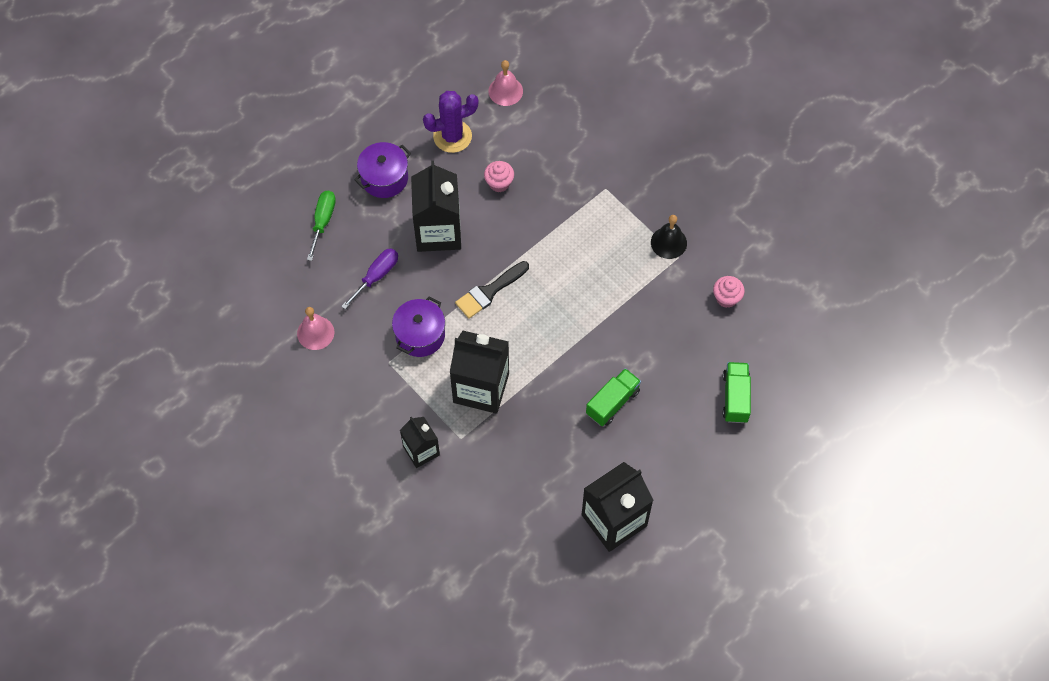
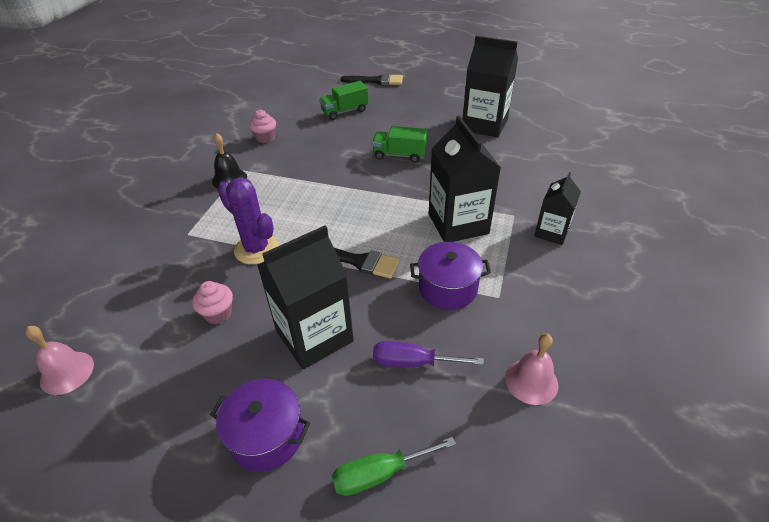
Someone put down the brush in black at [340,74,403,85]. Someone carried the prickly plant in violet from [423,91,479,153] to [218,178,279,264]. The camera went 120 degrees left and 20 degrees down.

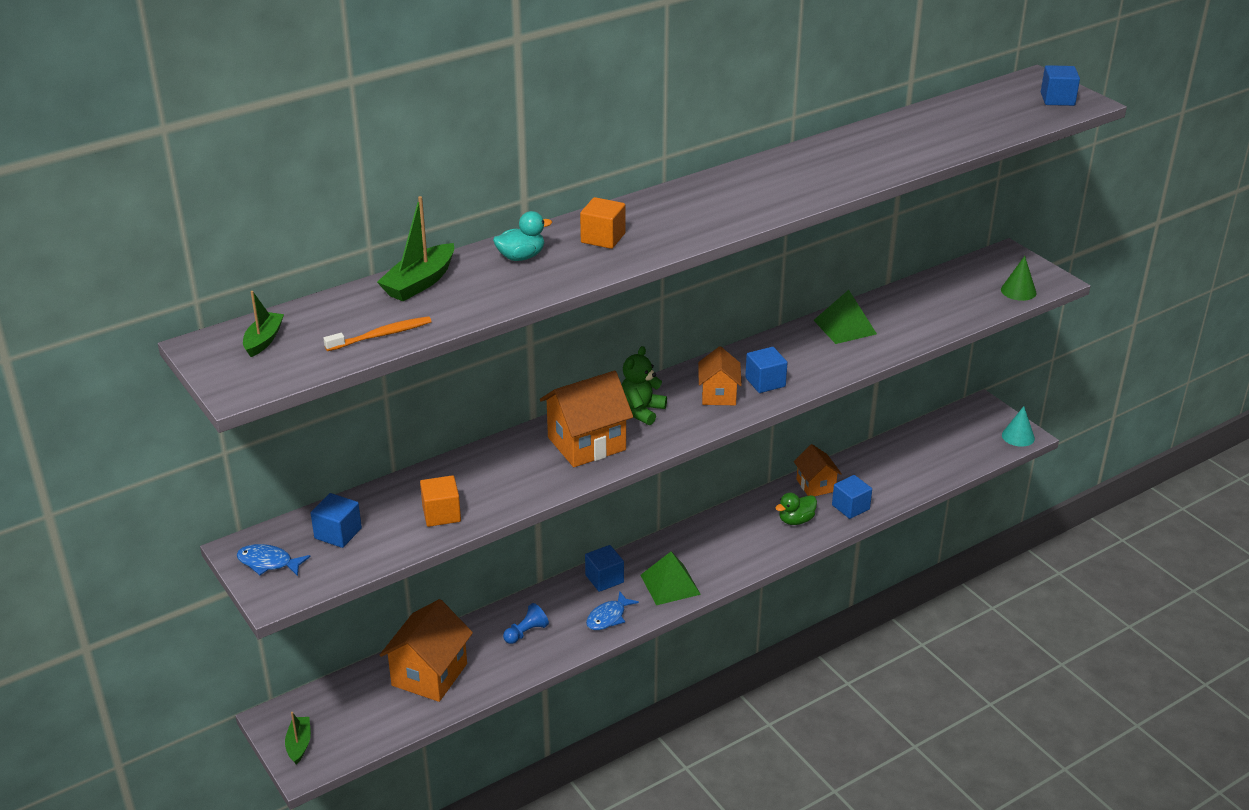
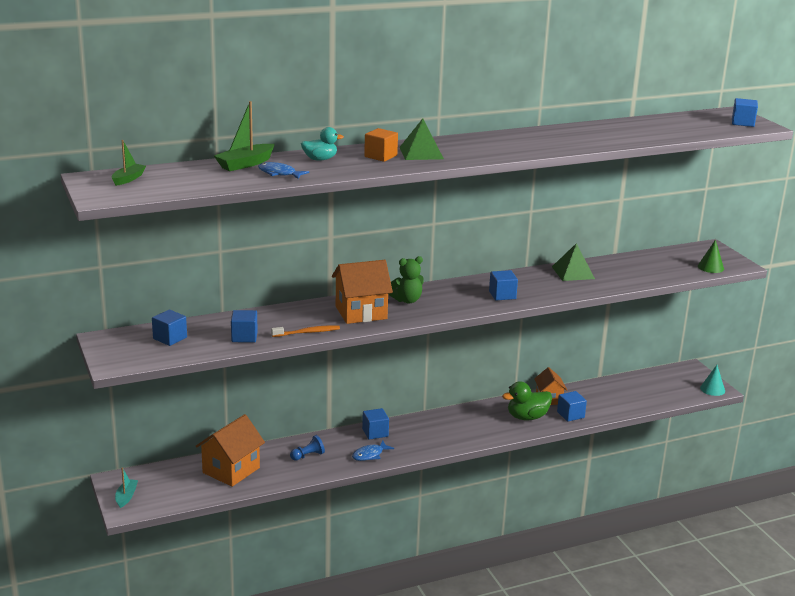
Someone took away the toy house in orange-coloured at [698,346,742,405]. Someone carried the toy fish in cobalt from [237,544,310,576] to [258,162,309,179]. Someone carried the toothbrush in orange-coloured from [323,316,432,351] to [271,325,340,337]. Someone carried the pyramid shape in green from [640,552,701,605] to [399,119,444,160]. Someone repainted the boat in green at [285,712,311,765], which became the boat in aqua at [115,467,138,508]. Someone repainted the block in orange-coloured at [420,475,461,527], which became the block in cobalt at [231,310,258,342]. Someone rotated the teddy bear in green at [622,346,667,425] by 150 degrees counterclockwise. Someone scaled the rubber duck in green at [775,493,817,525] by 1.50. The camera went 10 degrees right and 10 degrees down.

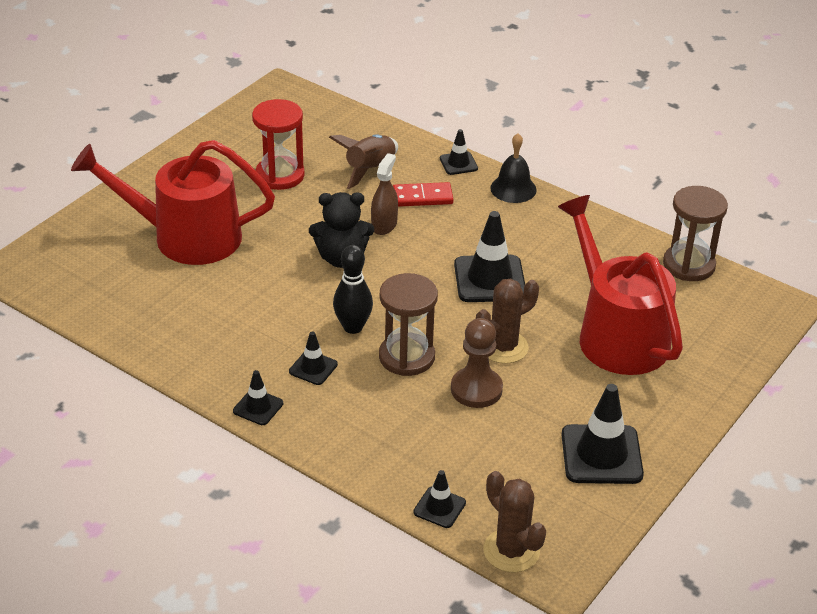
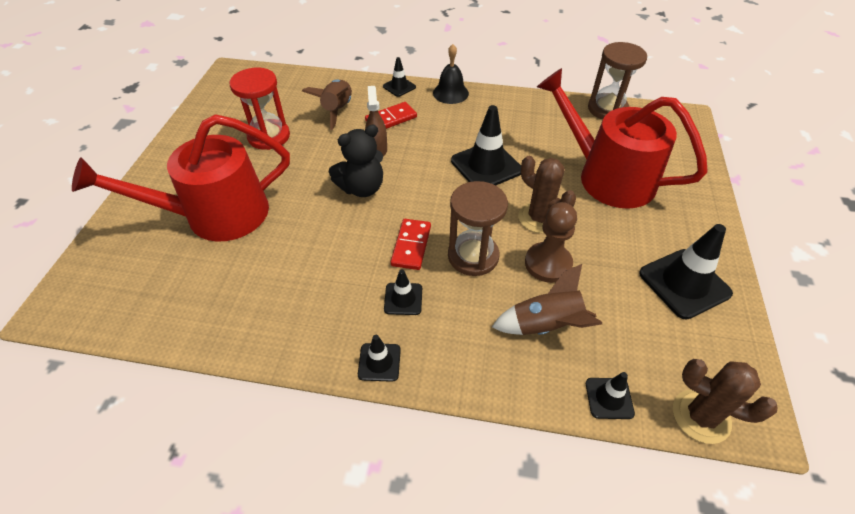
Someone put down the toy rocket in brown at [492,264,602,335]. Someone swapped the tenpin in black at [333,245,373,334] for the domino tile in red at [391,219,431,270]. Someone rotated the prickly plant in brown at [476,279,539,364] by 75 degrees counterclockwise. The camera went 25 degrees left and 10 degrees up.

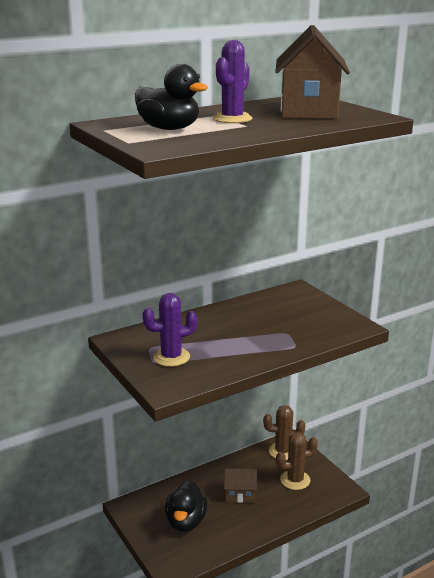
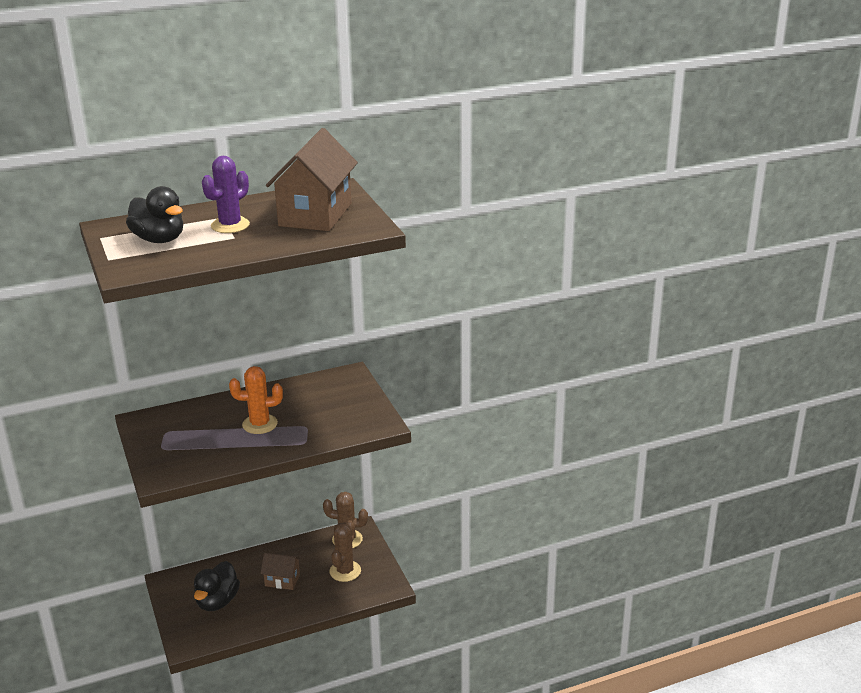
Someone took away the prickly plant in violet at [142,293,198,367]. Someone put down the prickly plant in orange-coloured at [229,366,283,434]. Someone rotated the prickly plant in brown at [276,432,318,490] by 60 degrees counterclockwise. The camera went 10 degrees right and 5 degrees up.

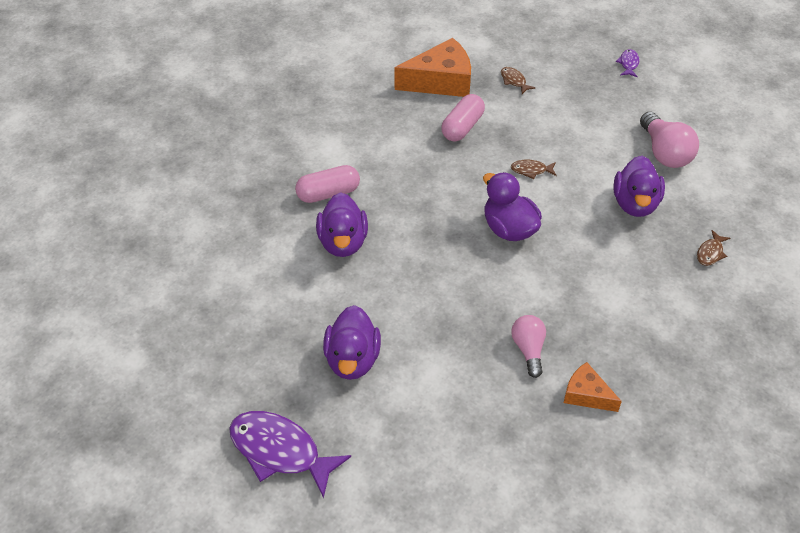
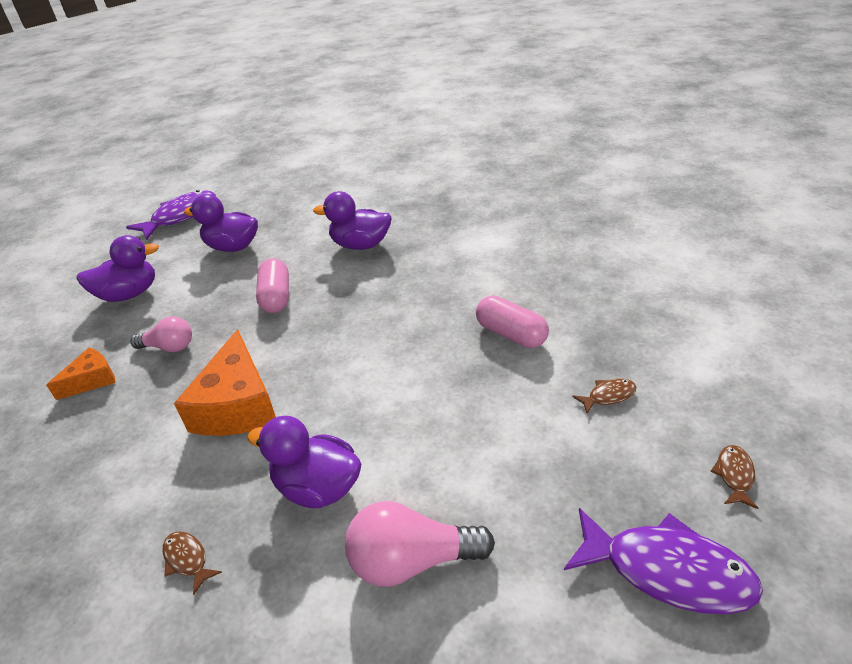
Someone carried the pill shape in rosy from [295,165,360,203] to [256,258,289,313]. Someone carried the piece of cheese in orange-coloured from [395,38,471,97] to [174,329,276,436]. Someone carried the rubber duck in violet from [483,172,542,241] to [76,235,159,302]. Someone carried the toy fish in brown from [511,160,557,179] to [710,445,758,509]. Someone scaled the toy fish in violet at [616,49,640,77] by 2.18. The camera went 105 degrees right and 10 degrees down.

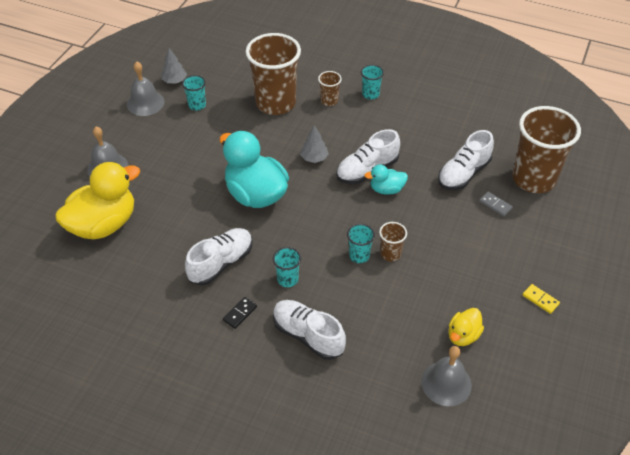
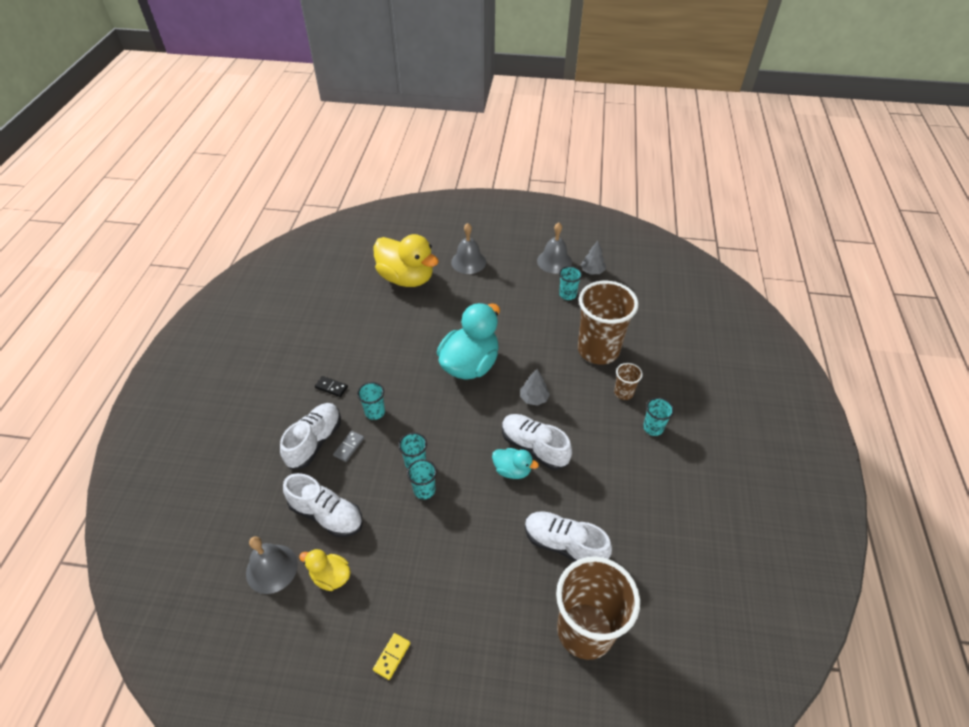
Someone carried the sneaker in snow-white from [185,228,252,285] to [283,473,363,537]. Someone carried the domino tile in ash-grey from [479,192,513,216] to [333,431,364,462]. Someone repainted the beaker in brown at [379,222,407,261], which became the beaker in aqua at [407,459,437,499]. Someone rotated the rubber duck in aqua at [364,165,408,194] by 135 degrees clockwise. The camera went 75 degrees right and 0 degrees up.

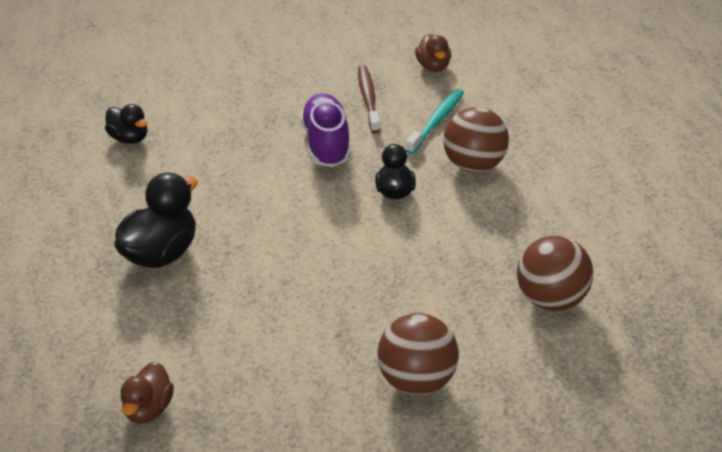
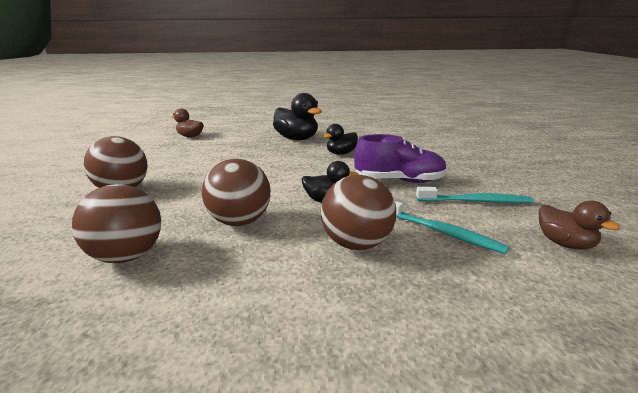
Someone put down the ball in brown at [202,159,271,226]. Someone carried the rubber duck in black from [105,104,148,144] to [323,124,358,155]. Someone repainted the toothbrush in brown at [358,65,380,133], which became the toothbrush in aqua at [416,187,533,203]. Someone rotated the rubber duck in brown at [415,34,451,72] by 120 degrees counterclockwise. The camera went 100 degrees right and 15 degrees down.

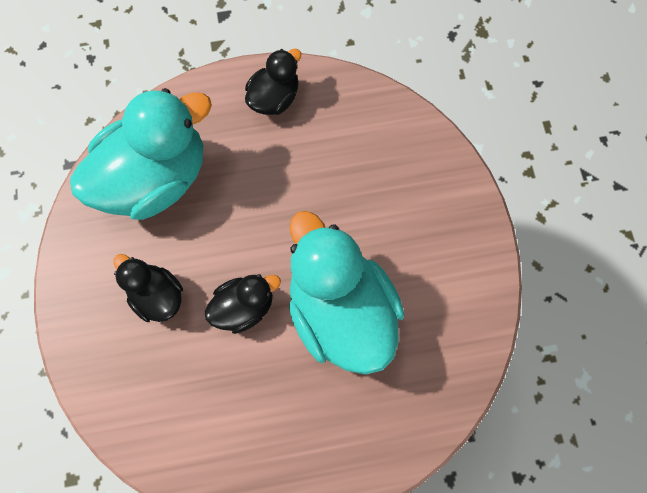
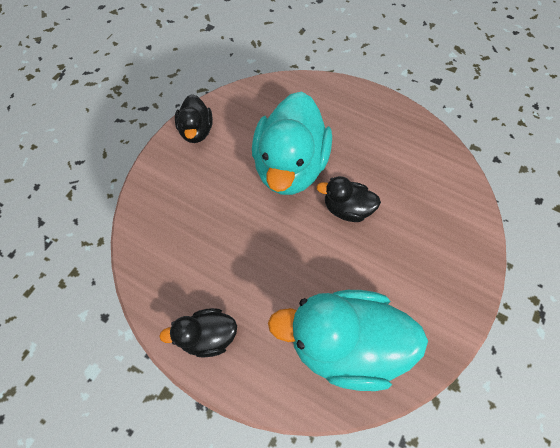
Someone carried the rubber duck in black from [113,254,183,322] to [175,94,213,143]. The camera went 140 degrees left and 10 degrees down.

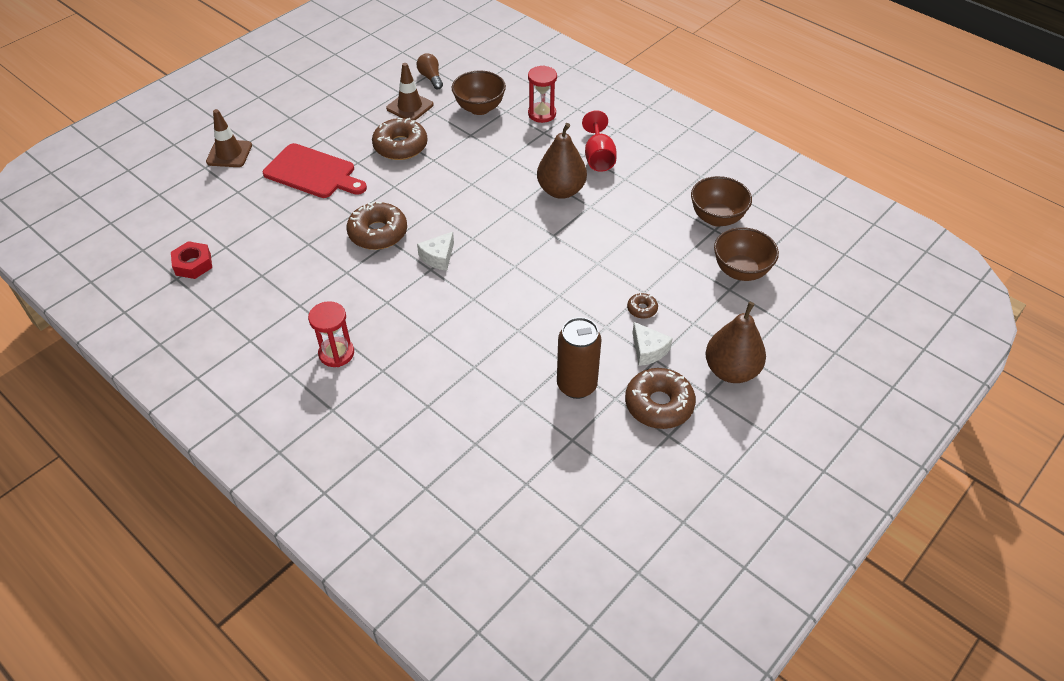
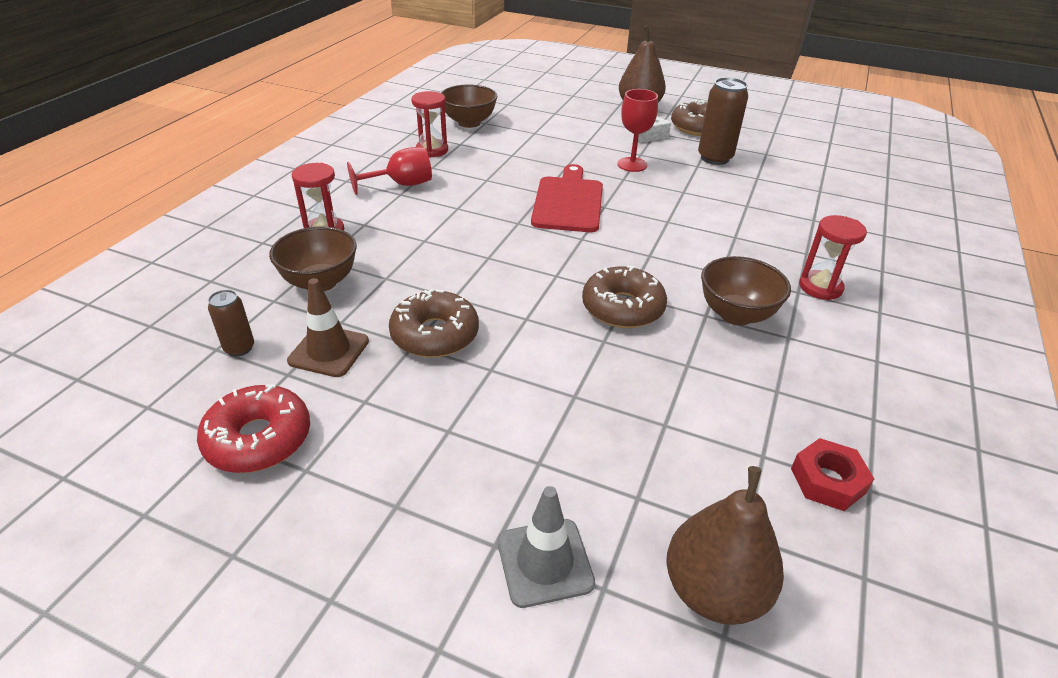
Someone took away the piece of cheese in snow-white at [417,232,454,271]. Someone took away the glazed donut in brown at [627,293,658,319]. Someone put down the glazed donut in red at [197,385,310,473]. Someone put down the sand timer in red at [411,91,448,158]. Someone put down the goblet in red at [618,89,658,172]. Someone carried the cutting board in red from [263,143,367,198] to [531,164,603,232]. Someone carried the pear fruit in brown from [537,123,587,199] to [666,466,784,625]. Someone carried the serving bowl in brown from [714,227,779,281] to [701,256,791,325]. Someone swapped the bulb in brown at [417,53,443,90] for the can in brown at [208,290,254,357]. Someone repainted the traffic cone in brown at [206,109,252,167], which became the traffic cone in ash-grey at [498,486,595,608]. The camera went 110 degrees left and 10 degrees down.

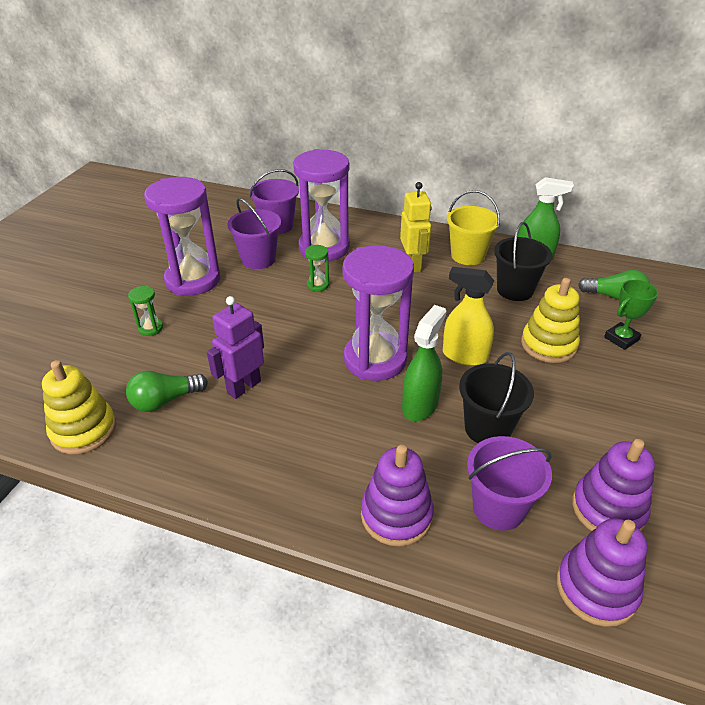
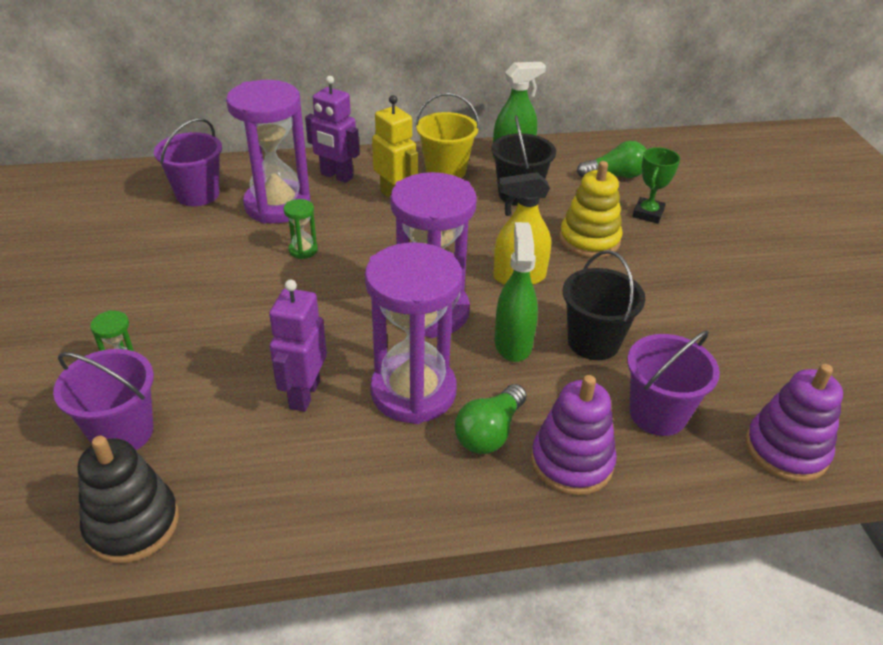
Someone took away the stacking rings in violet at [572,439,655,531]. Someone put down the toy robot in violet at [305,76,359,183]. Someone carried the bulb in green from [126,371,208,412] to [455,384,527,454]. Someone carried the sand timer in violet from [144,177,221,296] to [365,242,462,424]. Someone carried the pail in violet from [227,198,281,269] to [53,349,154,450]. Someone repainted the stacking rings in bright yellow at [42,360,116,454], which became the stacking rings in black at [78,436,179,563]. The camera went 30 degrees left and 0 degrees up.

